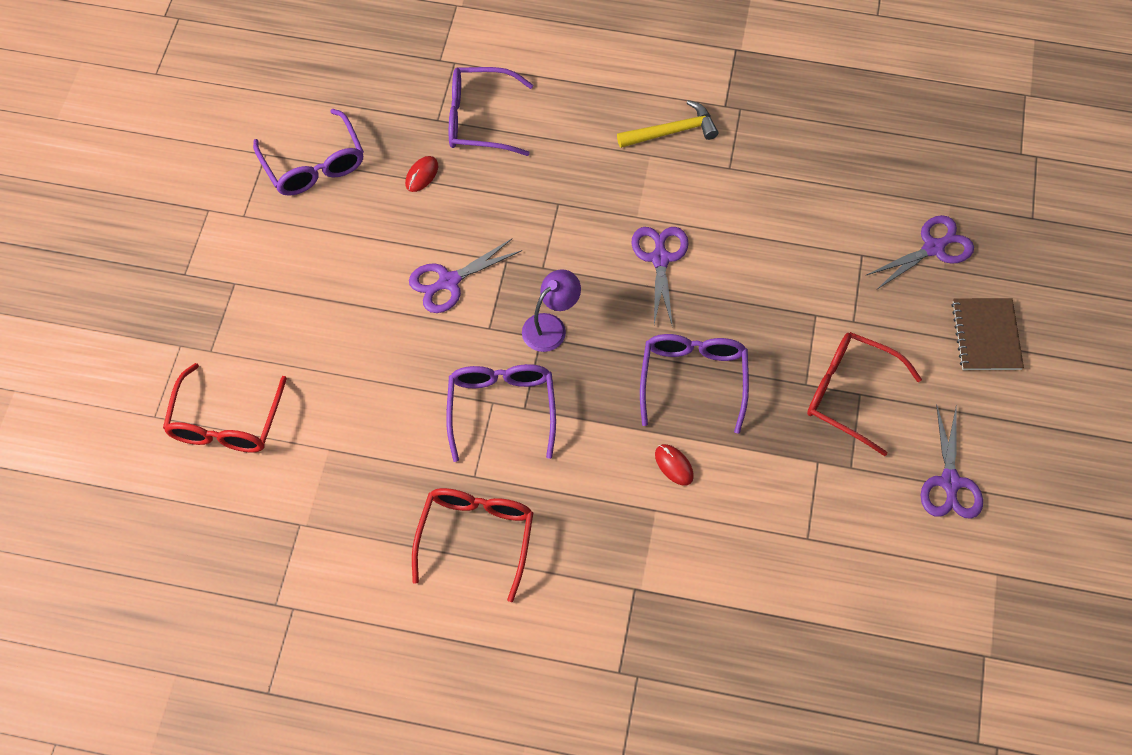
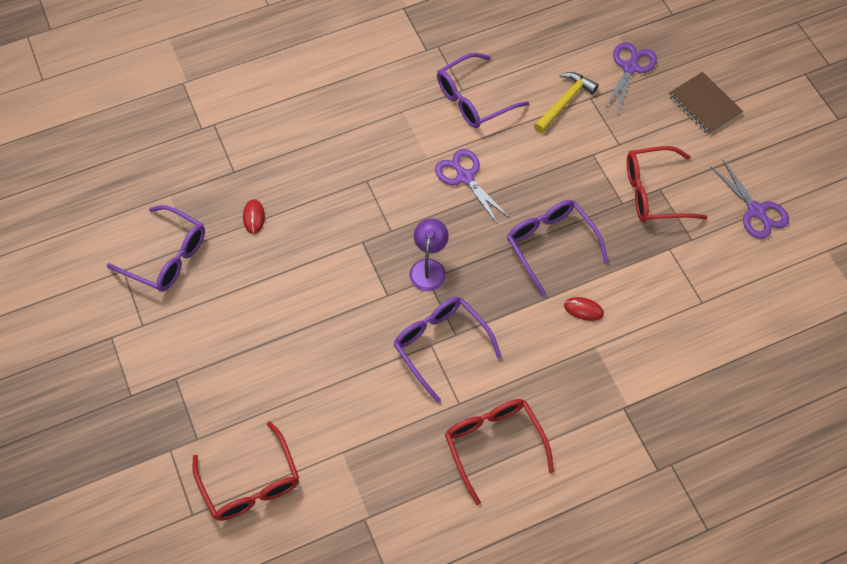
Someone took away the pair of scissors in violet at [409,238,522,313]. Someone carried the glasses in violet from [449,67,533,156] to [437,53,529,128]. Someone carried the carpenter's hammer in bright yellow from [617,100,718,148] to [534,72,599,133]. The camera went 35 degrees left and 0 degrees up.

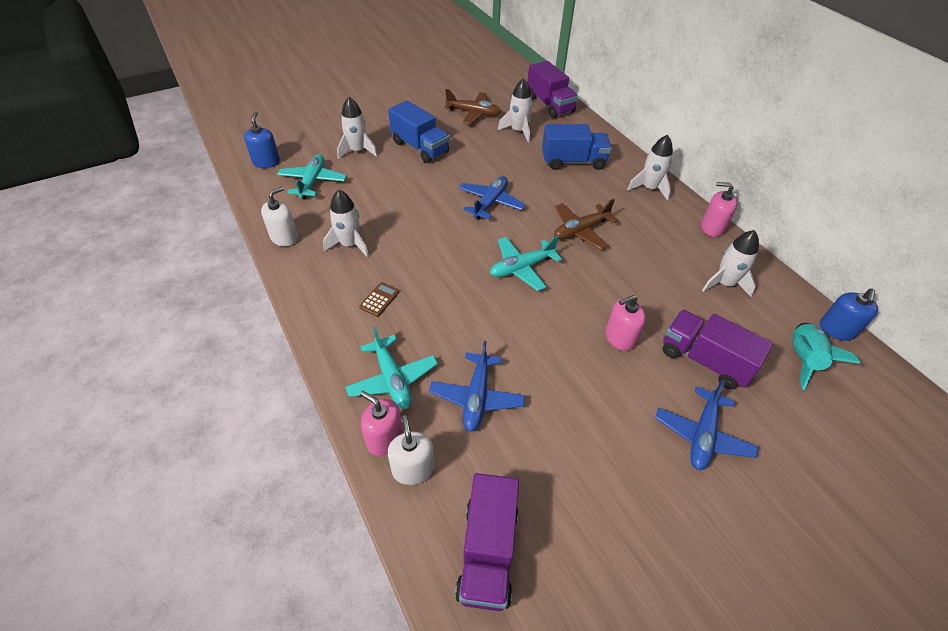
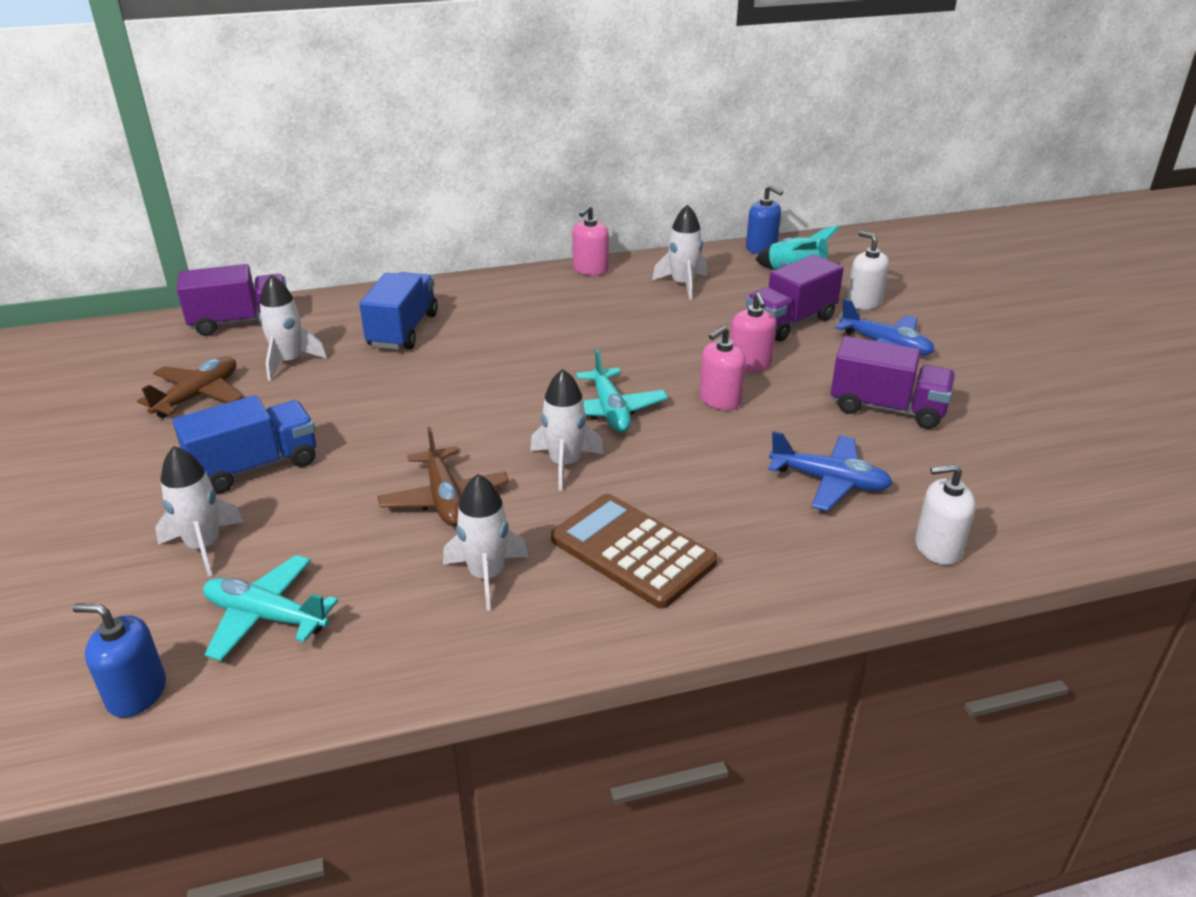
Someone took away the toy plane in aqua at [345,326,438,409]. Someone took away the toy plane in cobalt at [458,176,525,220]. Someone carried the soap pump in snow-white from [261,186,298,247] to [847,231,889,310]. Someone carried the soap pump in rosy from [360,391,403,456] to [699,326,746,410]. Someone carried the lorry in violet from [455,473,519,611] to [831,336,955,429]. Someone carried the toy plane in brown from [554,199,618,250] to [378,427,509,526]. Someone carried the toy rocket in snow-white from [627,135,673,201] to [530,369,604,491]. Someone scaled the adding machine in brown at [359,282,399,317] by 2.32. The camera went 75 degrees left and 15 degrees down.

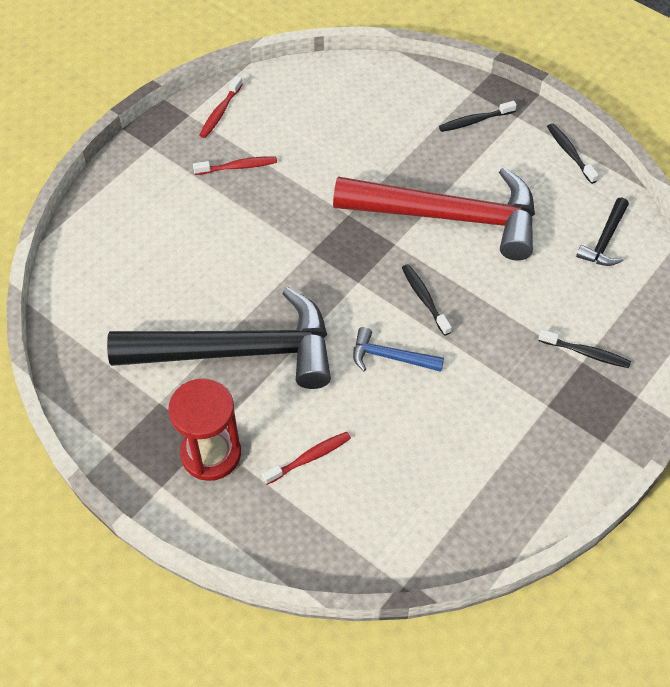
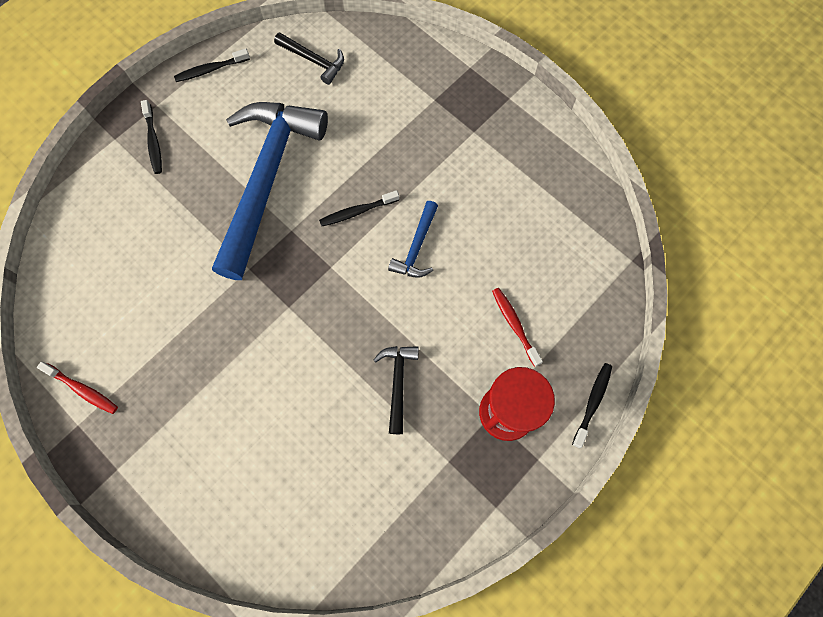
Someone took away the toothbrush in red at [193,156,277,175]. Someone carried the toothbrush in black from [538,329,631,368] to [572,363,612,448]. Someone repainted the carpenter's hammer in red at [333,167,535,260], which became the carpenter's hammer in cobalt at [212,102,328,280]. Someone scaled the carpenter's hammer in black at [107,287,331,389] by 0.42. The camera went 85 degrees left and 15 degrees up.

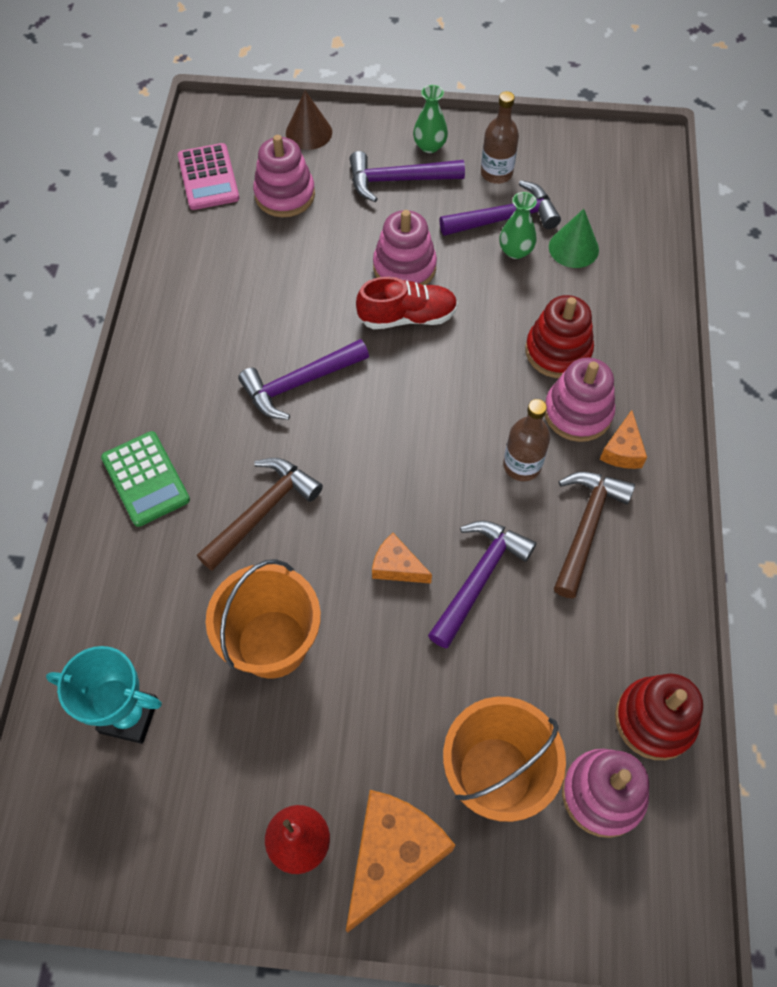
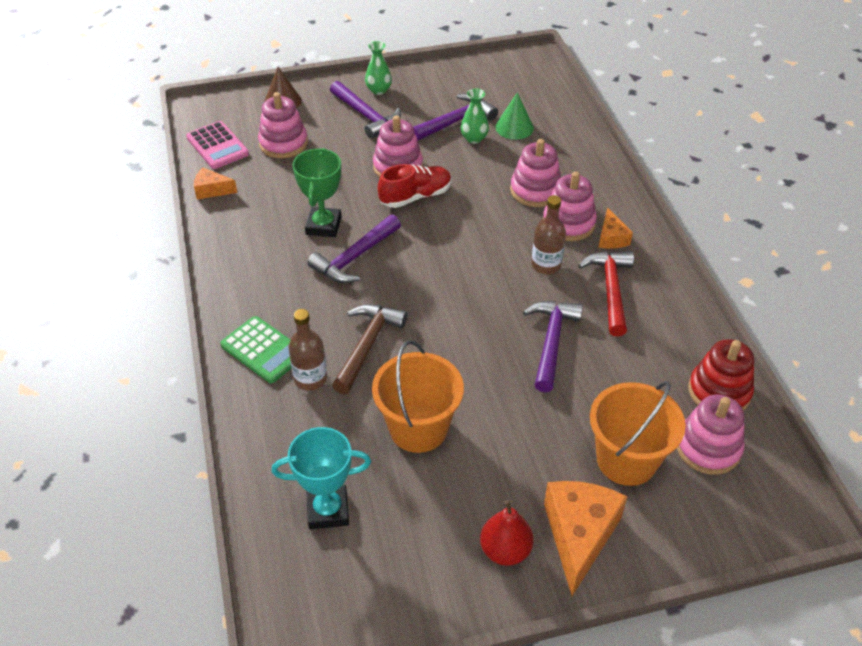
Someone put down the prize cup in green at [292,148,341,237]. Someone carried the piece of cheese in orange-coloured from [372,533,432,583] to [194,167,237,200]. Someone carried the flask in brown from [481,91,519,184] to [289,309,327,390]. Someone repainted the stacking rings in red at [525,295,594,378], which became the stacking rings in rosy at [510,139,561,207]. Someone repainted the carpenter's hammer in brown at [554,472,635,598], which became the carpenter's hammer in red at [578,251,634,336]. Someone rotated the carpenter's hammer in violet at [349,151,465,202] by 105 degrees counterclockwise. The camera went 20 degrees left and 15 degrees down.

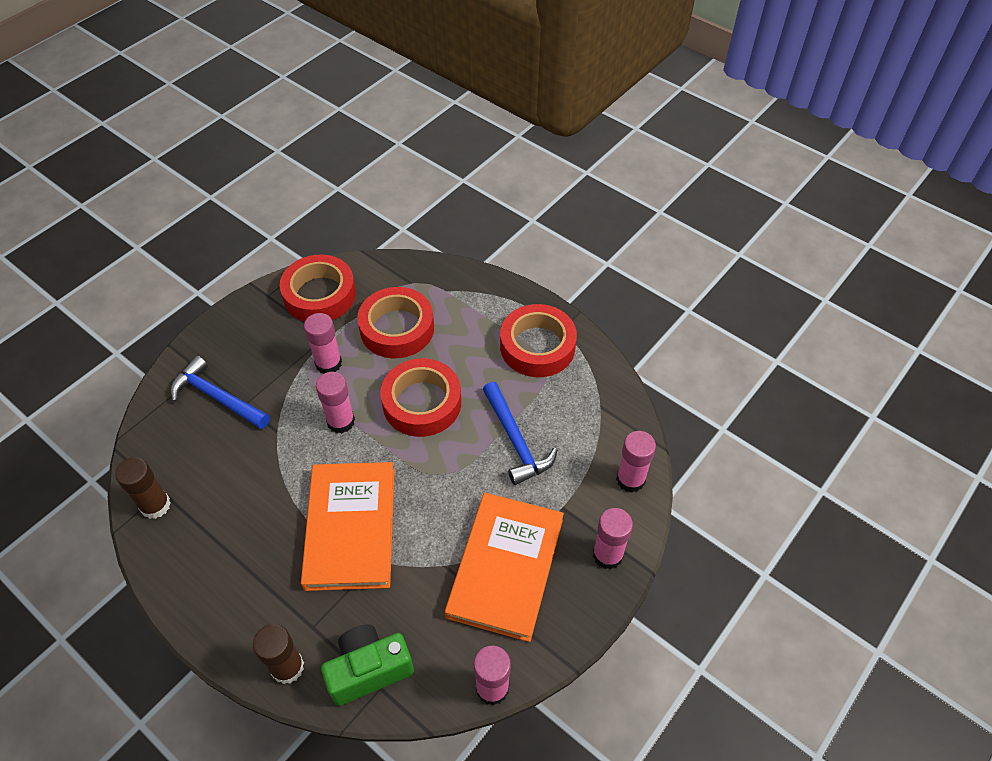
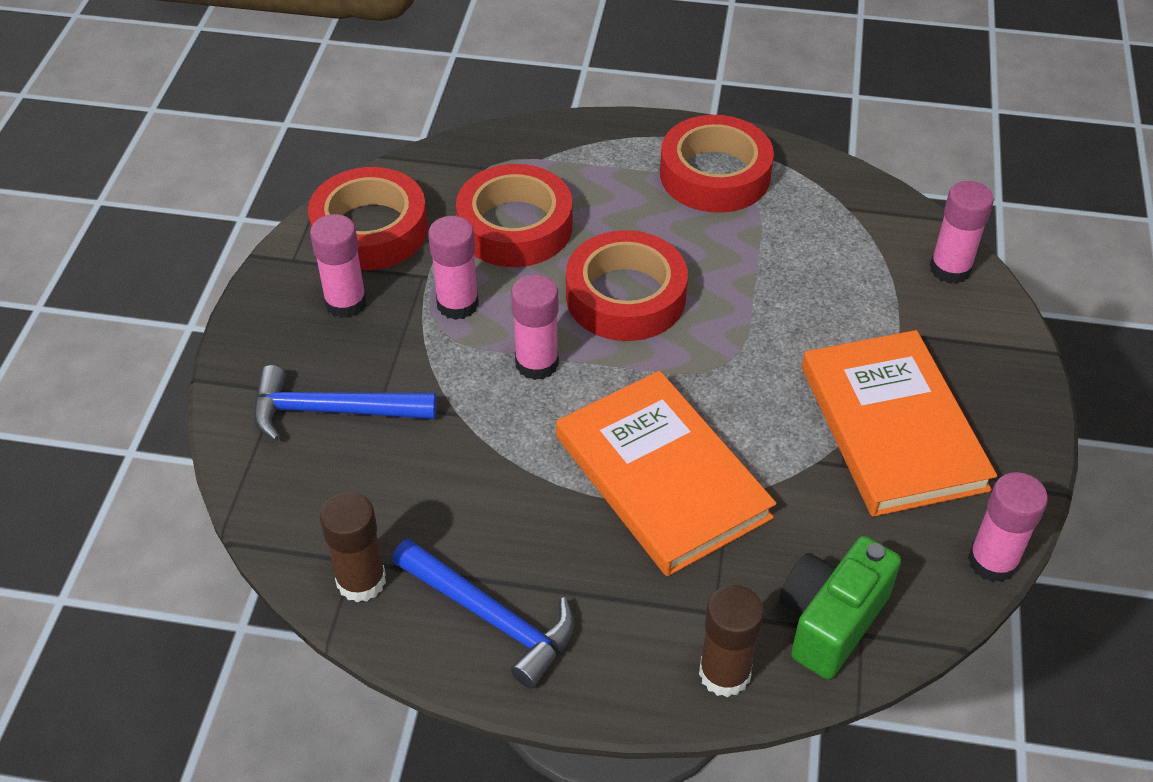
Someone carried the carpenter's hammer in cobalt from [483,382,557,485] to [392,538,575,689]. Someone carried the stick of glue in rosy from [593,508,633,569] to [310,214,367,318]. The camera went 30 degrees left and 5 degrees down.

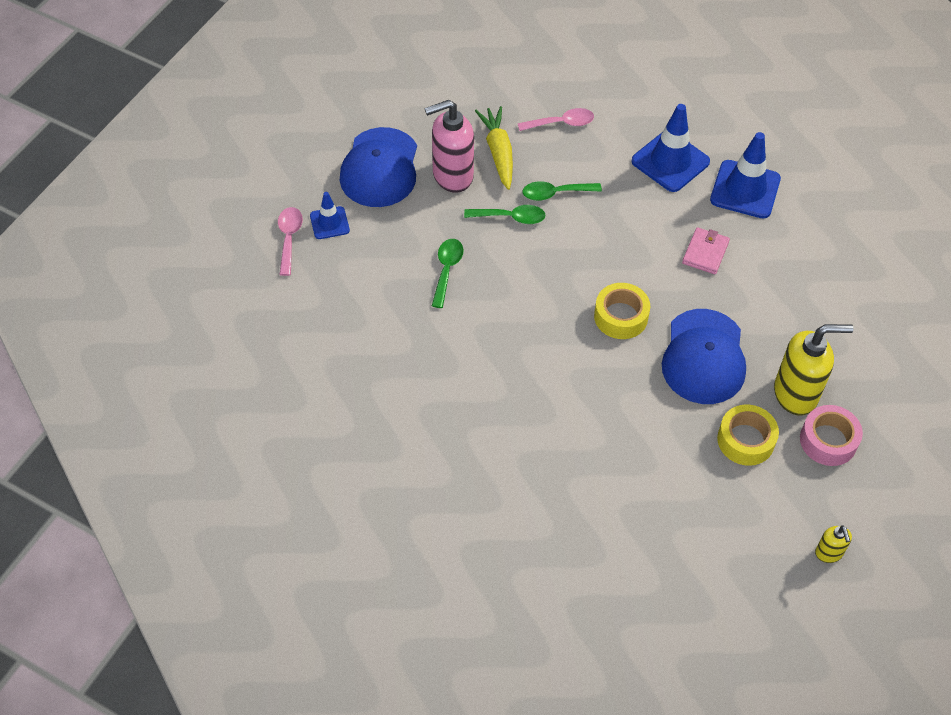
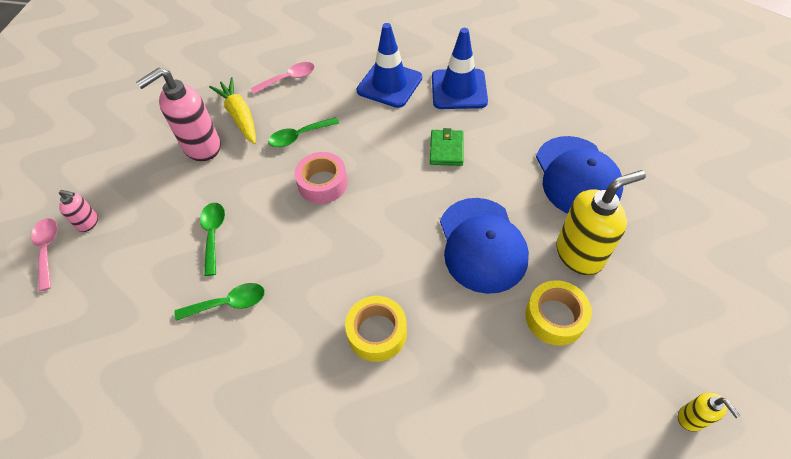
Someone carried the baseball cap in cobalt from [339,127,417,207] to [536,136,623,214]. Someone carried the teaspoon in green from [464,205,546,224] to [175,283,265,321]. Someone carried the tape in bright yellow from [594,283,651,339] to [345,296,407,362]. Someone carried the tape in rosy from [800,405,863,466] to [295,152,348,204]. Someone swapped the traffic cone in cobalt at [310,192,350,239] for the soap pump in rosy at [59,190,98,232]. Someone repainted the wallet in rosy at [682,227,730,274], which became the wallet in green at [430,128,464,166]. The camera went 15 degrees left and 0 degrees up.

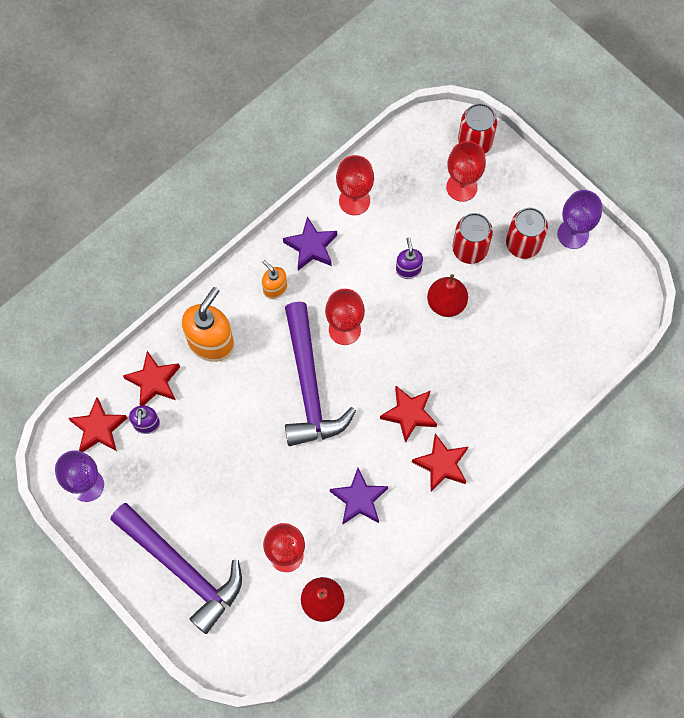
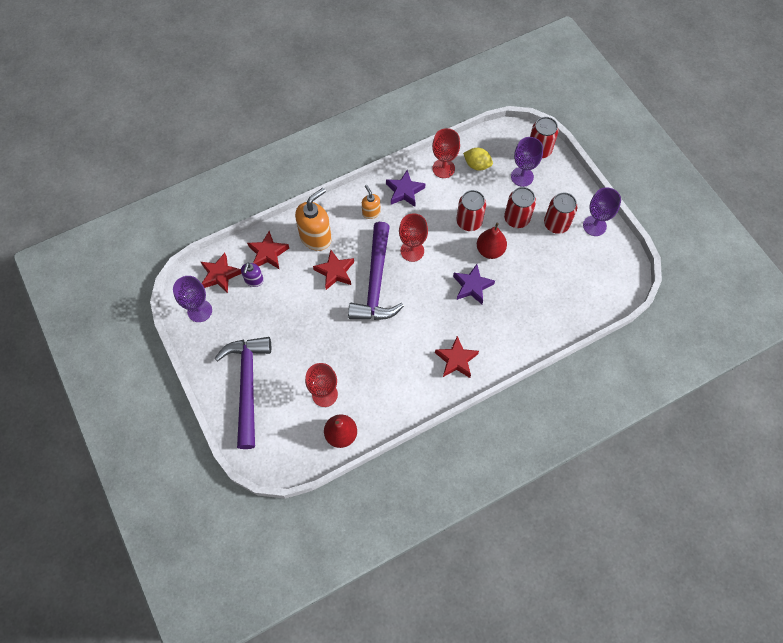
Someone put down the lemon in bright yellow at [463,148,493,170]. Someone carried the star in violet from [330,468,388,524] to [453,264,495,304]. Someone carried the star in red from [380,386,437,443] to [313,250,354,290]. Someone swapped the soap pump in violet at [396,238,423,279] for the can in red at [456,190,486,231]. Someone repainted the goblet in red at [446,141,486,202], which became the goblet in violet at [511,137,543,187]. Someone rotated the carpenter's hammer in violet at [110,503,242,634] by 150 degrees counterclockwise. The camera went 15 degrees right and 5 degrees down.

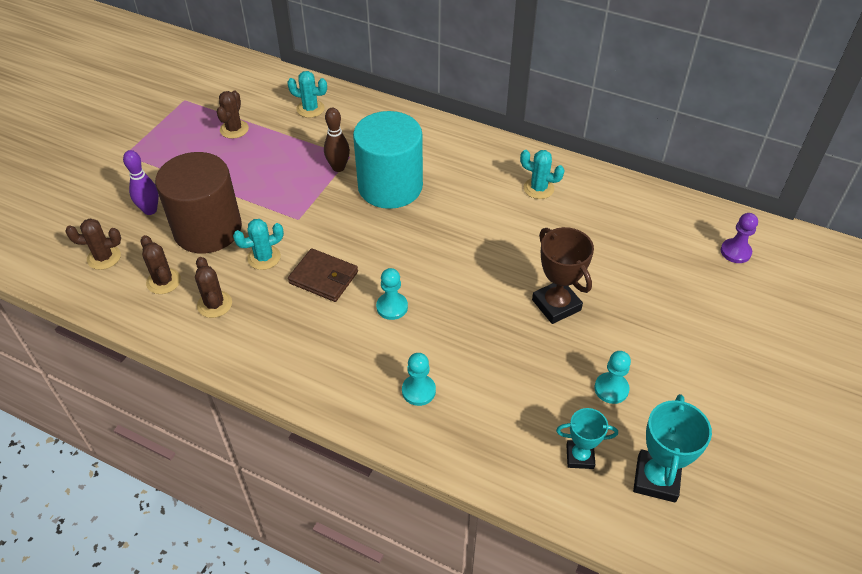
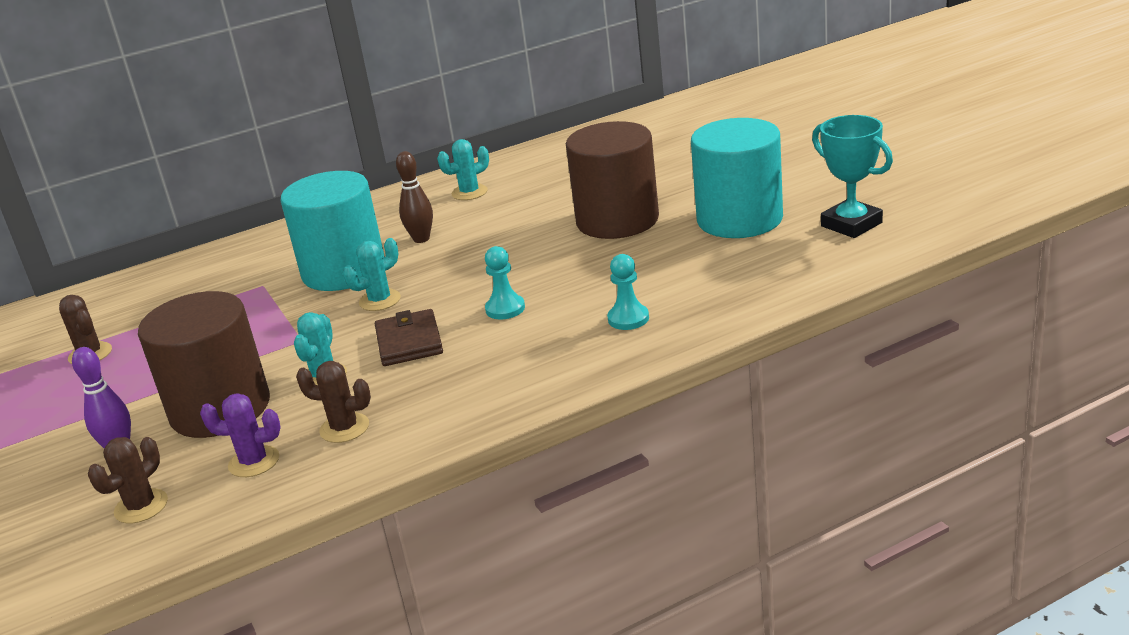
Someone took away the prize cup in aqua at [556,408,618,469]. Someone took away the chess pawn in violet at [721,213,758,263]. Someone carried the prickly plant in aqua from [287,71,327,118] to [343,238,401,311]. Someone carried the tenpin in brown from [324,108,350,172] to [396,151,433,243]. Someone swapped the prize cup in brown at [532,227,594,324] for the cylinder in brown at [566,121,659,239]. Someone swapped the chess pawn in aqua at [594,351,631,404] for the cylinder in aqua at [691,118,783,238]. Someone repainted the prickly plant in brown at [141,235,181,294], which became the prickly plant in violet at [200,393,281,477]. Someone rotated the wallet in brown at [288,248,358,302] by 75 degrees counterclockwise. The camera went 50 degrees left and 20 degrees down.

